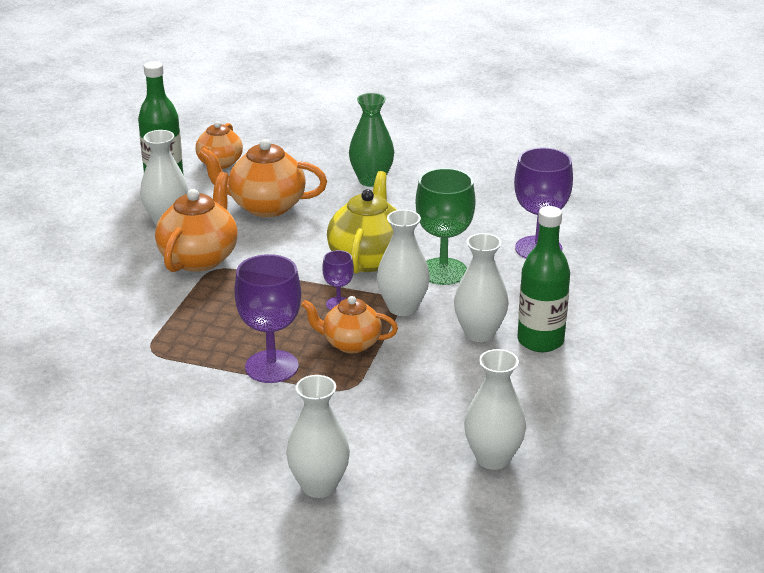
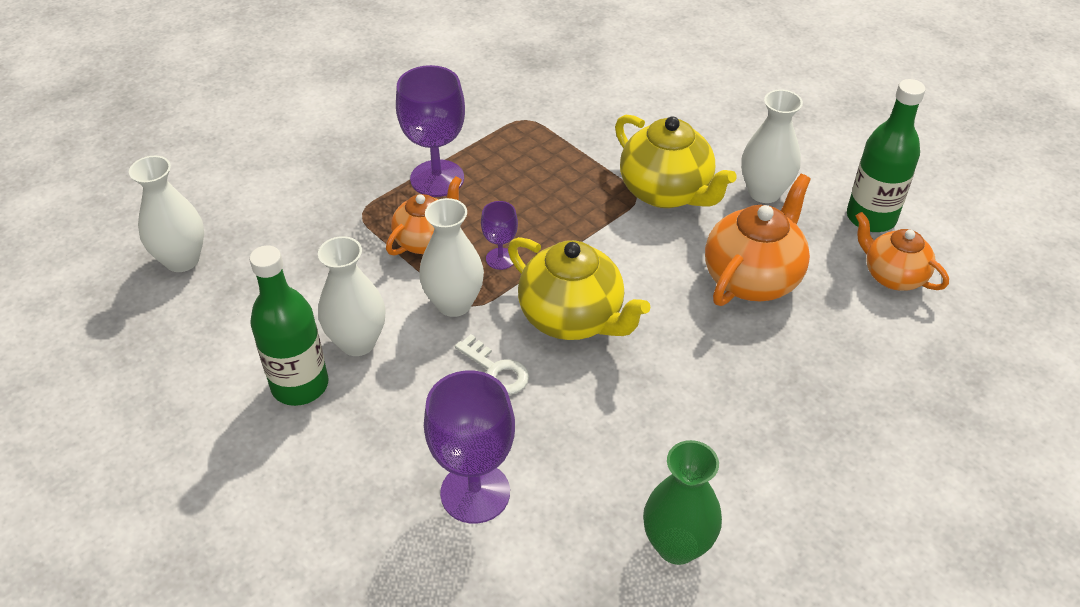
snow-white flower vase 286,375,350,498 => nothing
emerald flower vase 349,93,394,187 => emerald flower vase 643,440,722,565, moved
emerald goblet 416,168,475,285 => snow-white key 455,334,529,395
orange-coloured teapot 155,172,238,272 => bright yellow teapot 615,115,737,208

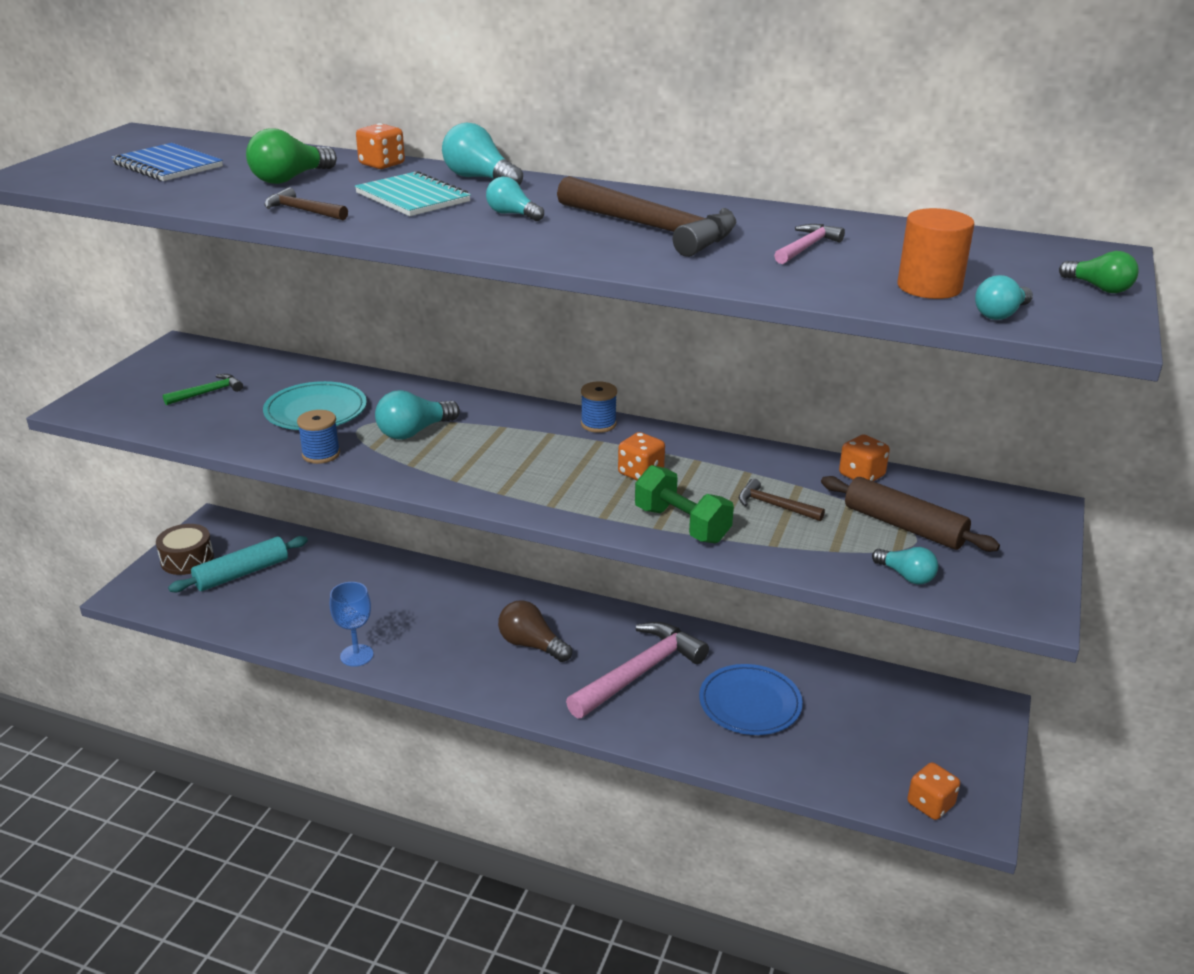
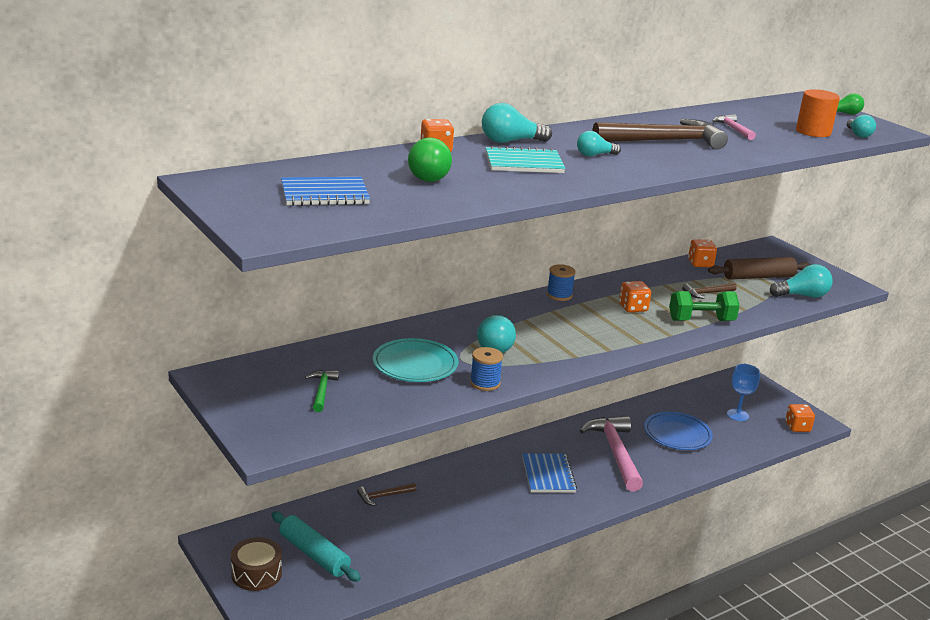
russet carpenter's hammer 264,187,348,220 => russet carpenter's hammer 357,483,417,506, moved
blue goblet 330,582,373,667 => blue goblet 727,364,760,421, moved
russet bulb 498,600,572,662 => blue notepad 522,453,577,493
aqua rolling pin 168,536,308,592 => aqua rolling pin 272,511,361,582, 45 degrees counterclockwise
aqua bulb 872,547,938,585 => aqua bulb 770,264,833,298, x1.58

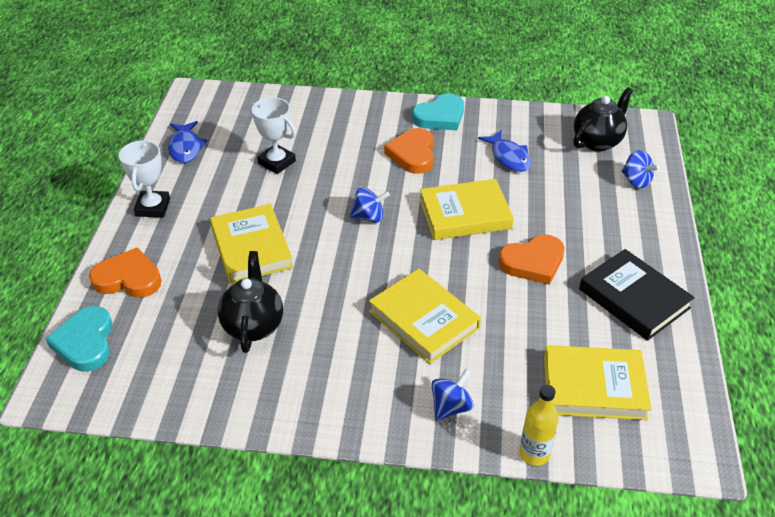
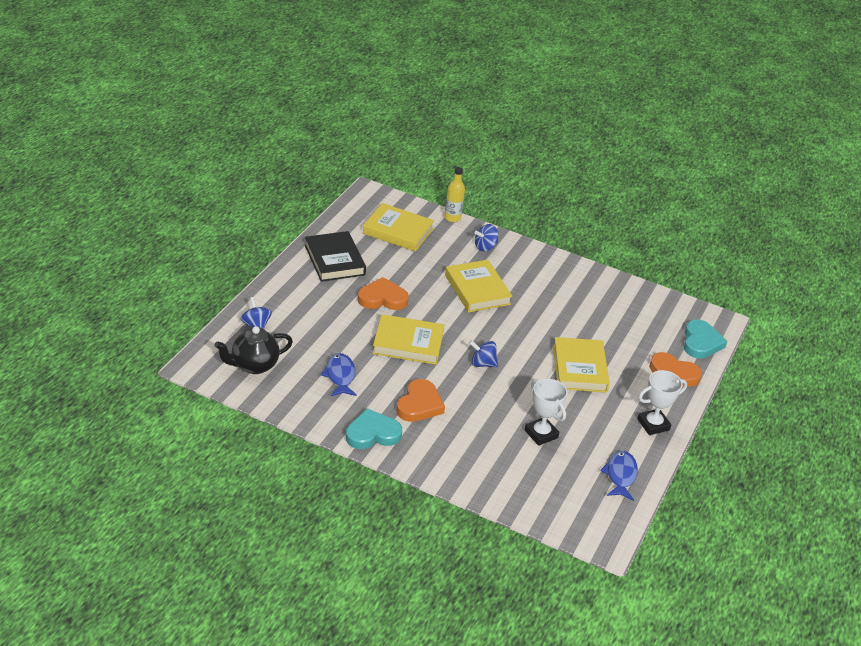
black teapot 218,251,283,353 => nothing
snow-white prize cup 119,140,170,217 => snow-white prize cup 637,370,687,435, 45 degrees clockwise

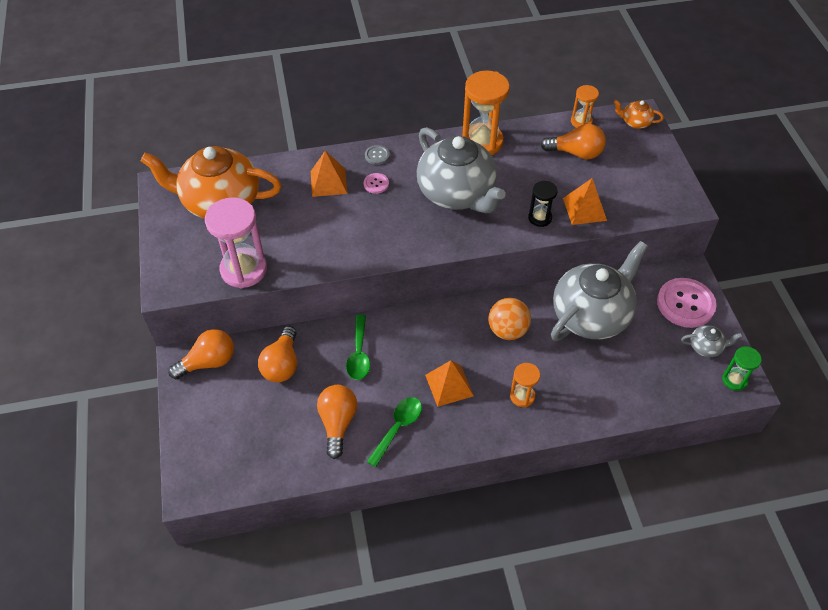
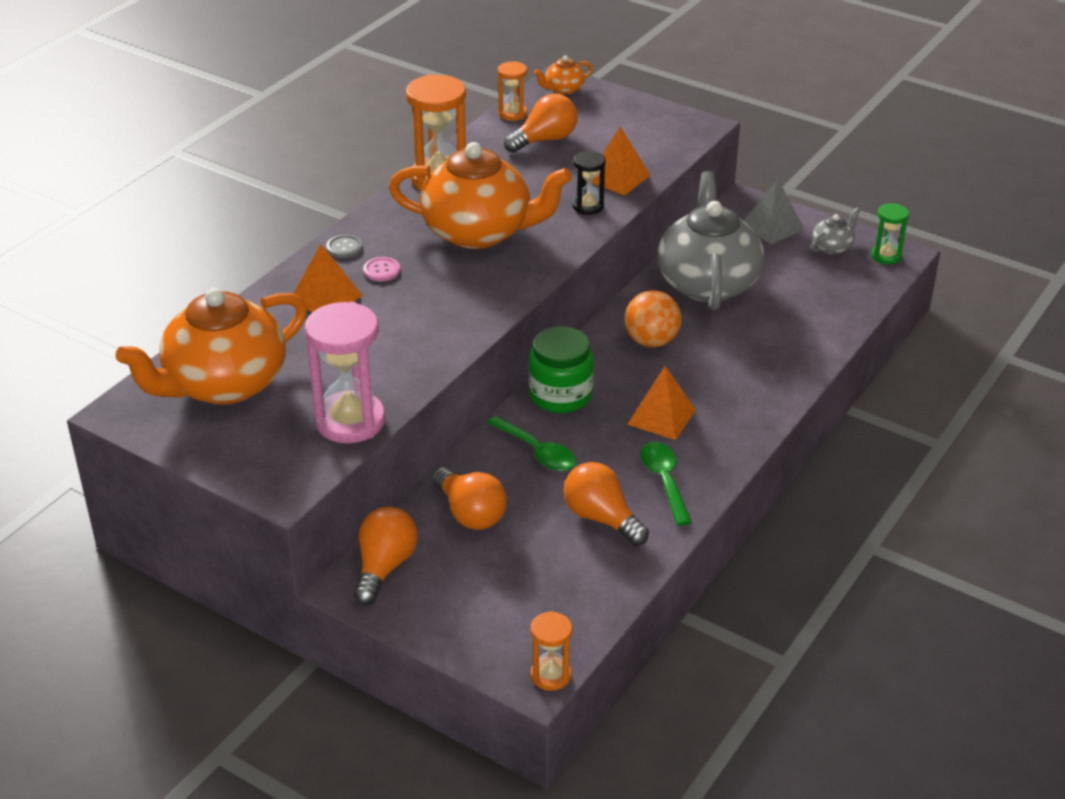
nothing => emerald jam jar 529,326,594,413
orange-coloured sandglass 510,363,540,407 => orange-coloured sandglass 530,611,572,691, moved
pink button 657,278,717,328 => gray pyramid shape 744,179,805,244
gray teapot 417,127,506,213 => orange-coloured teapot 389,142,572,249

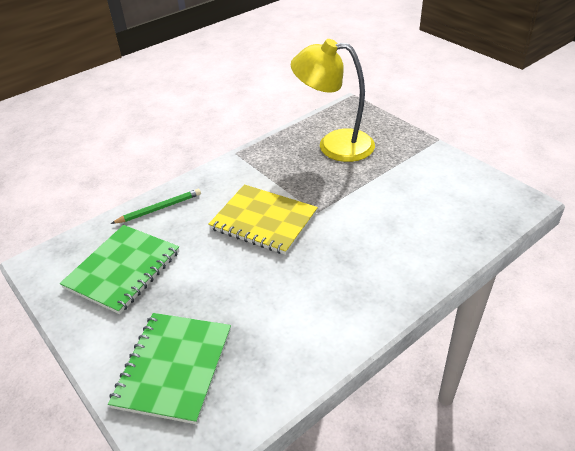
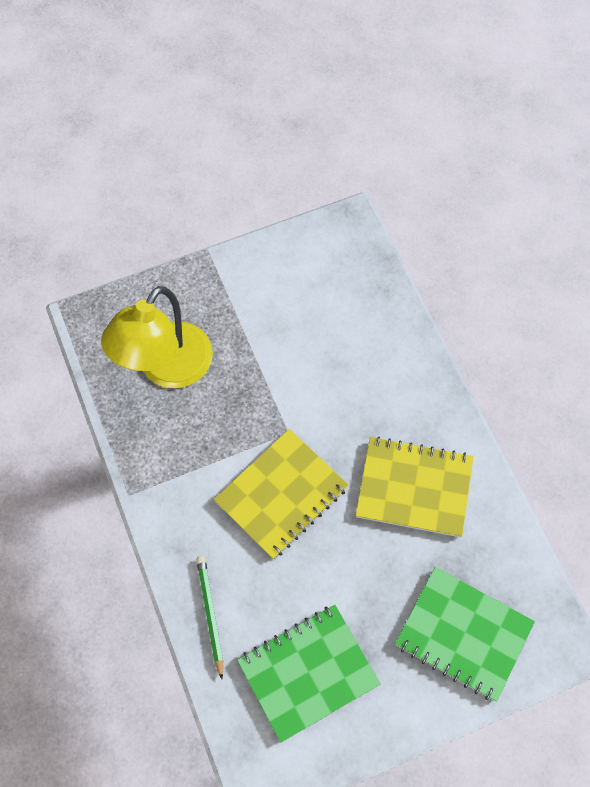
nothing => bright yellow notepad 356,436,473,537
emerald notepad 60,225,179,314 => emerald notepad 237,605,381,743, 75 degrees counterclockwise

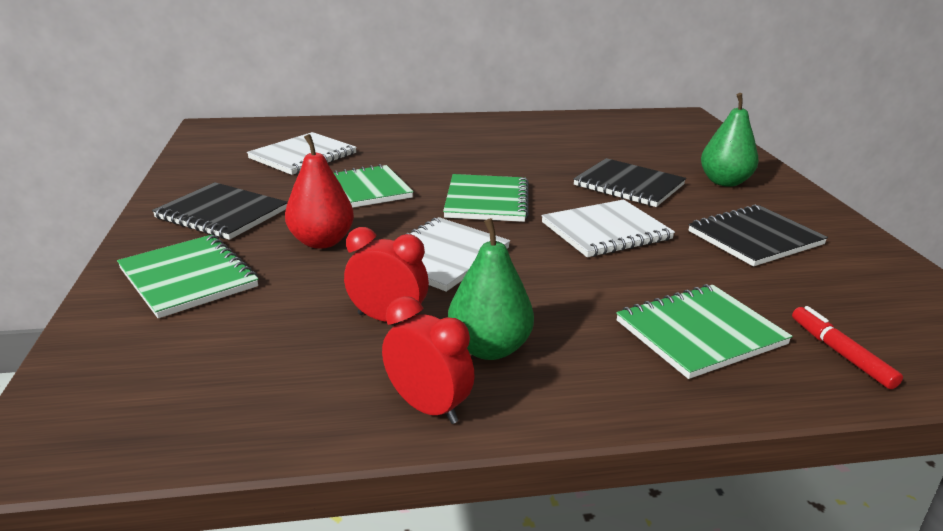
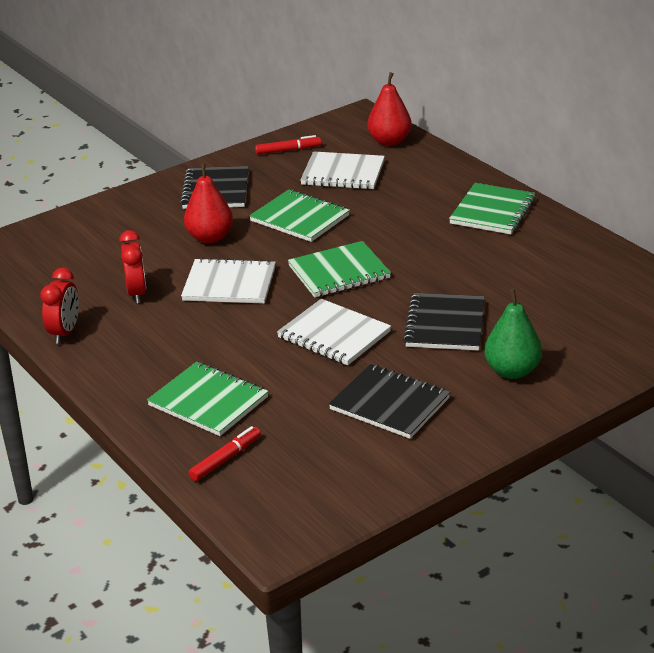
emerald pear 448,218,534,360 => nothing
nothing => red marker pen 255,135,321,155
nothing => red pear 367,72,412,146
emerald notepad 117,235,258,318 => emerald notepad 449,183,535,234, moved

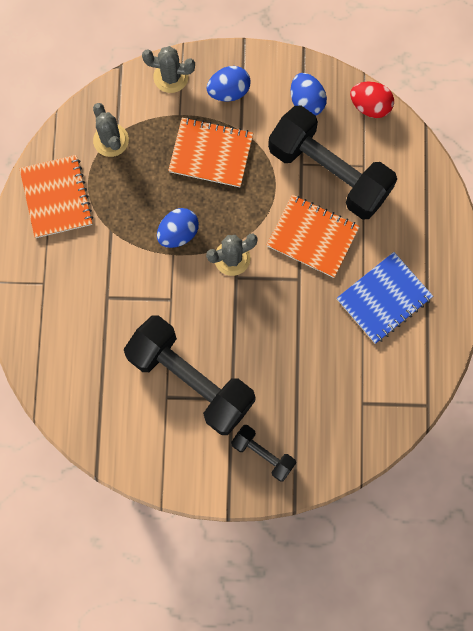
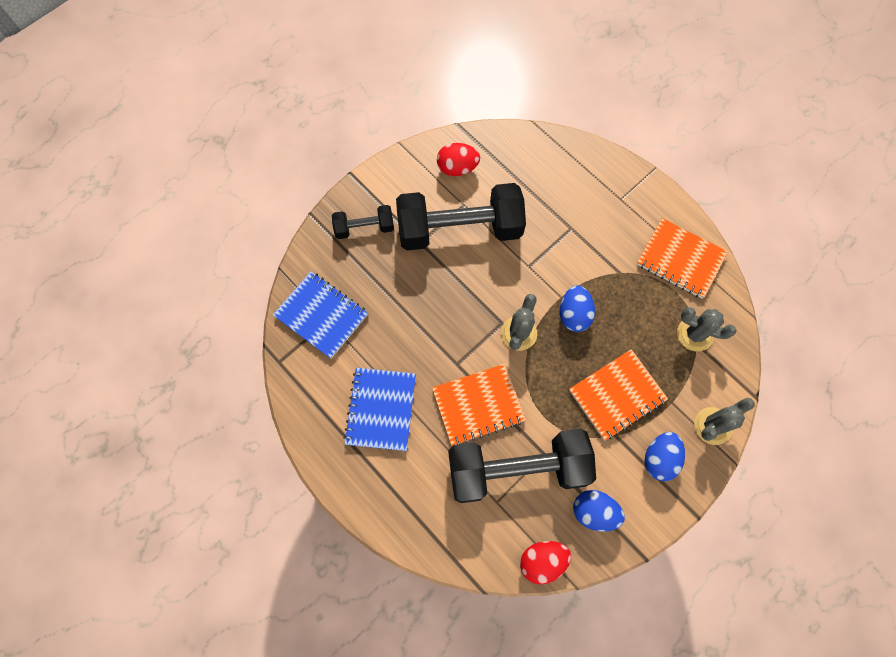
nothing => blue notepad 273,271,368,359
nothing => red toy egg 437,143,480,176

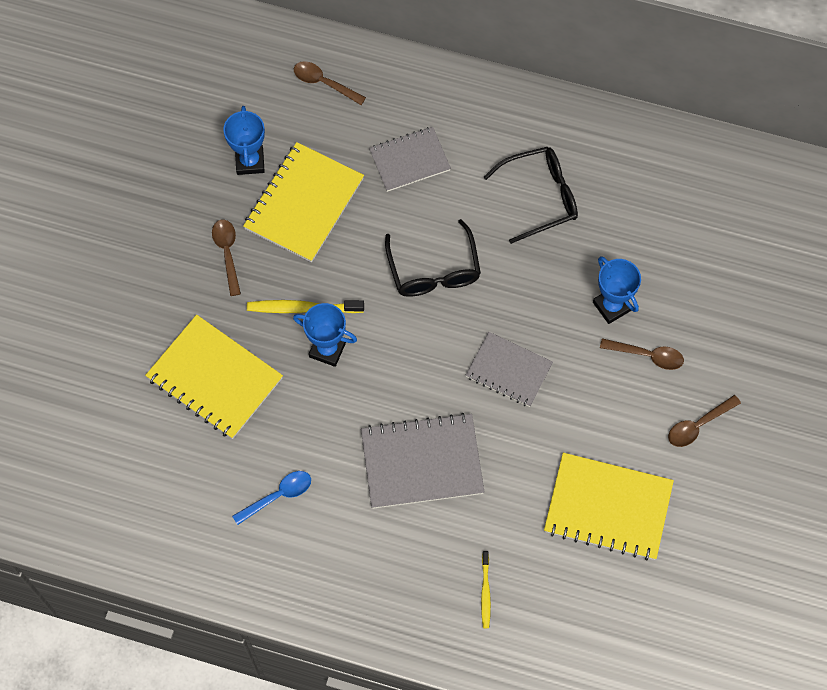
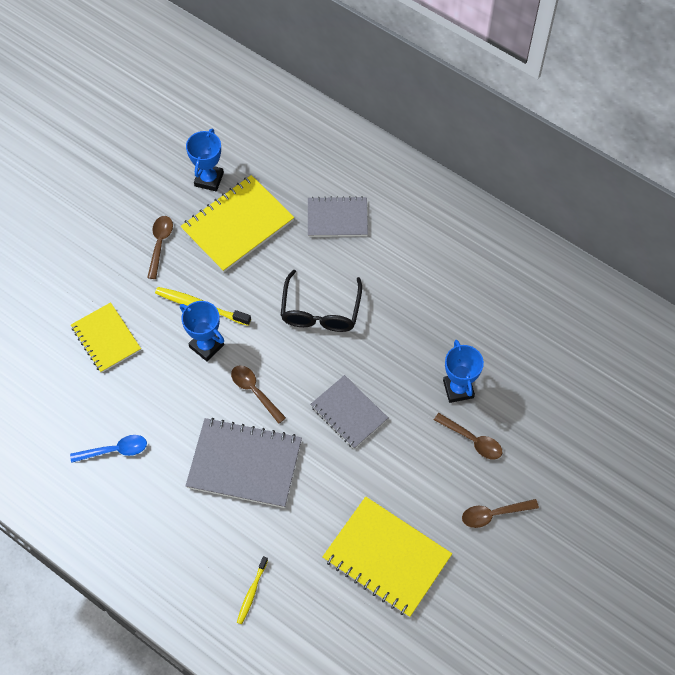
black glasses 484,147,578,244 => nothing
russet tablespoon 294,61,366,105 => russet tablespoon 231,365,286,424, moved
bright yellow notepad 145,315,283,439 => bright yellow notepad 71,302,141,373, x0.65

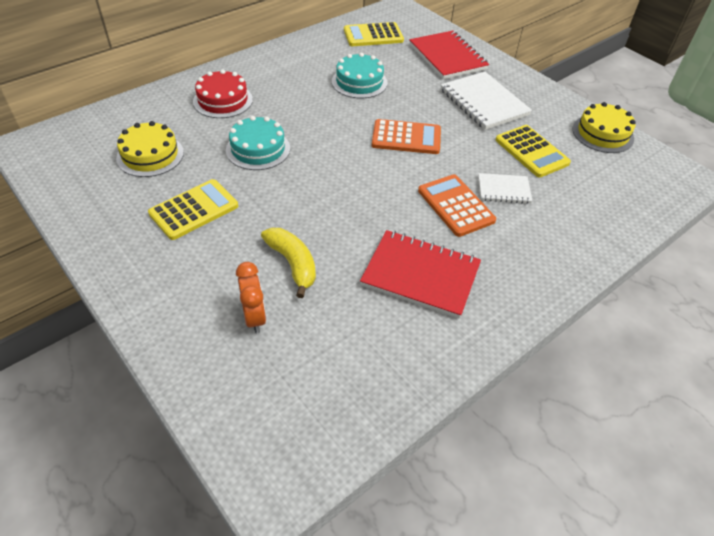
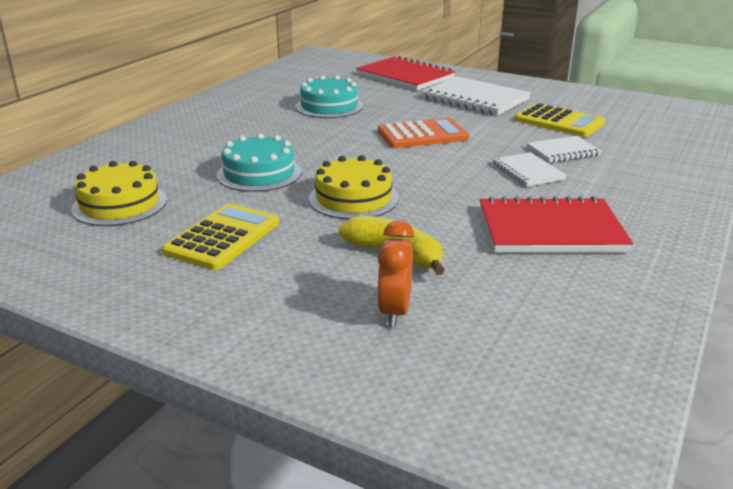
red layer cake 193,69,253,118 => nothing
bright yellow pocket calculator 344,22,404,46 => nothing
bright yellow layer cake 572,102,636,153 => bright yellow layer cake 309,155,399,219, moved
orange-coloured pocket calculator 418,174,496,237 => snow-white notepad 493,152,567,187
orange-coloured clock 236,262,266,333 => orange-coloured clock 377,220,414,327, 135 degrees counterclockwise

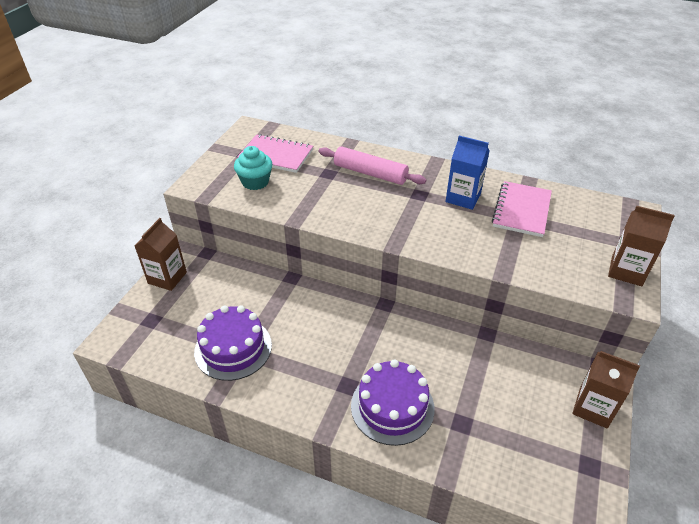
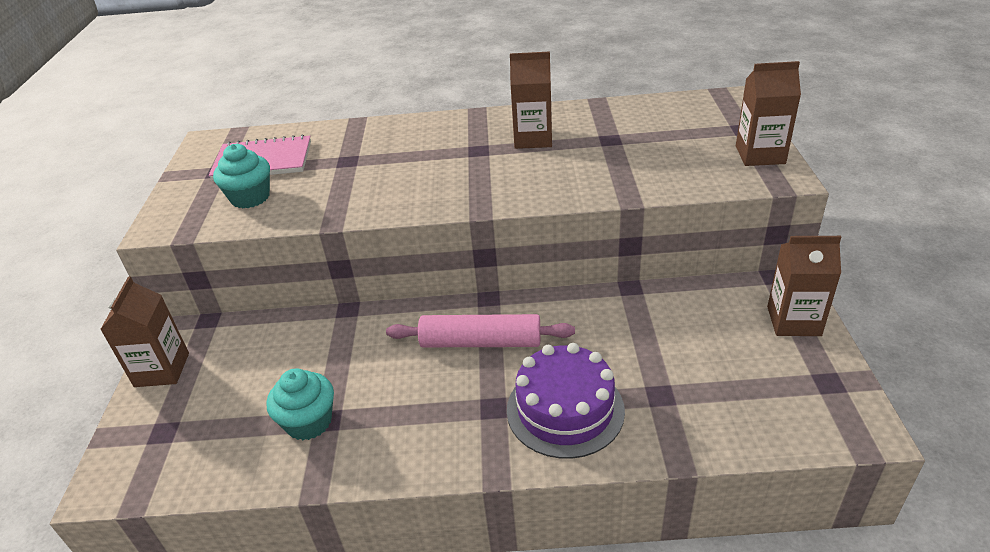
pink notepad 492,181,552,237 => nothing
pink rolling pin 319,146,426,185 => pink rolling pin 386,314,575,347, moved
violet layer cake 194,305,272,381 => aqua muffin 267,368,334,440
blue milk carton 445,136,490,210 => russet milk carton 510,51,552,149

